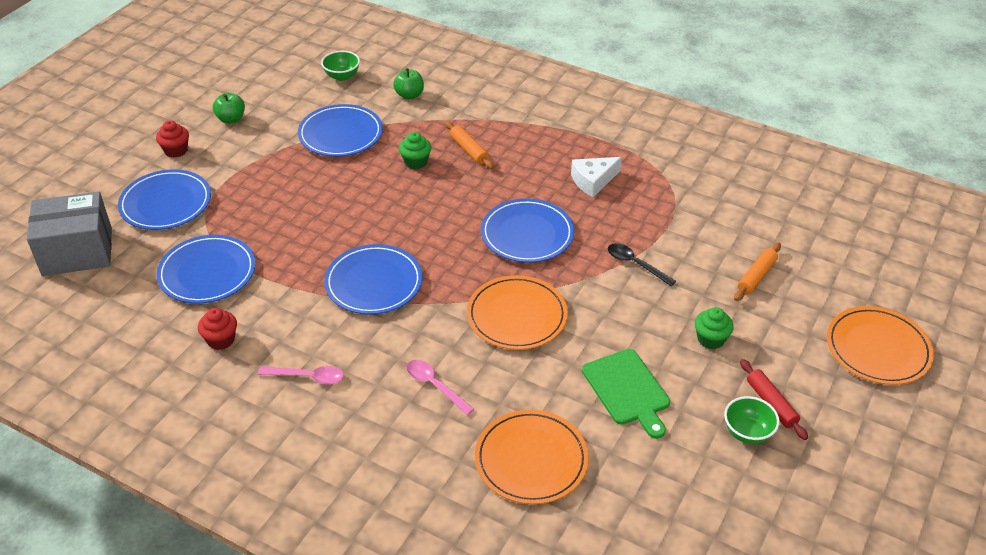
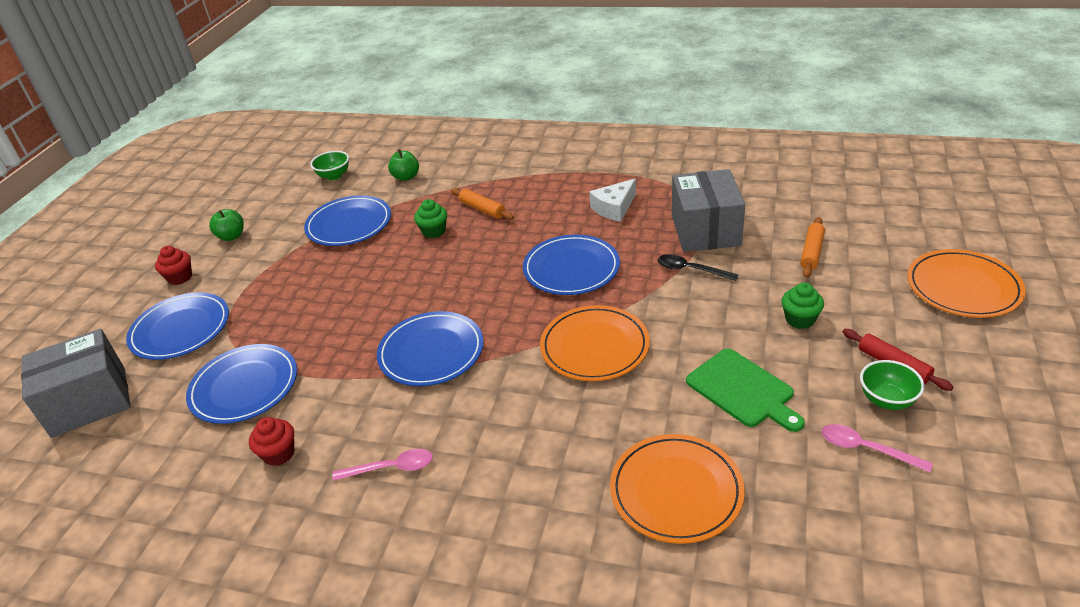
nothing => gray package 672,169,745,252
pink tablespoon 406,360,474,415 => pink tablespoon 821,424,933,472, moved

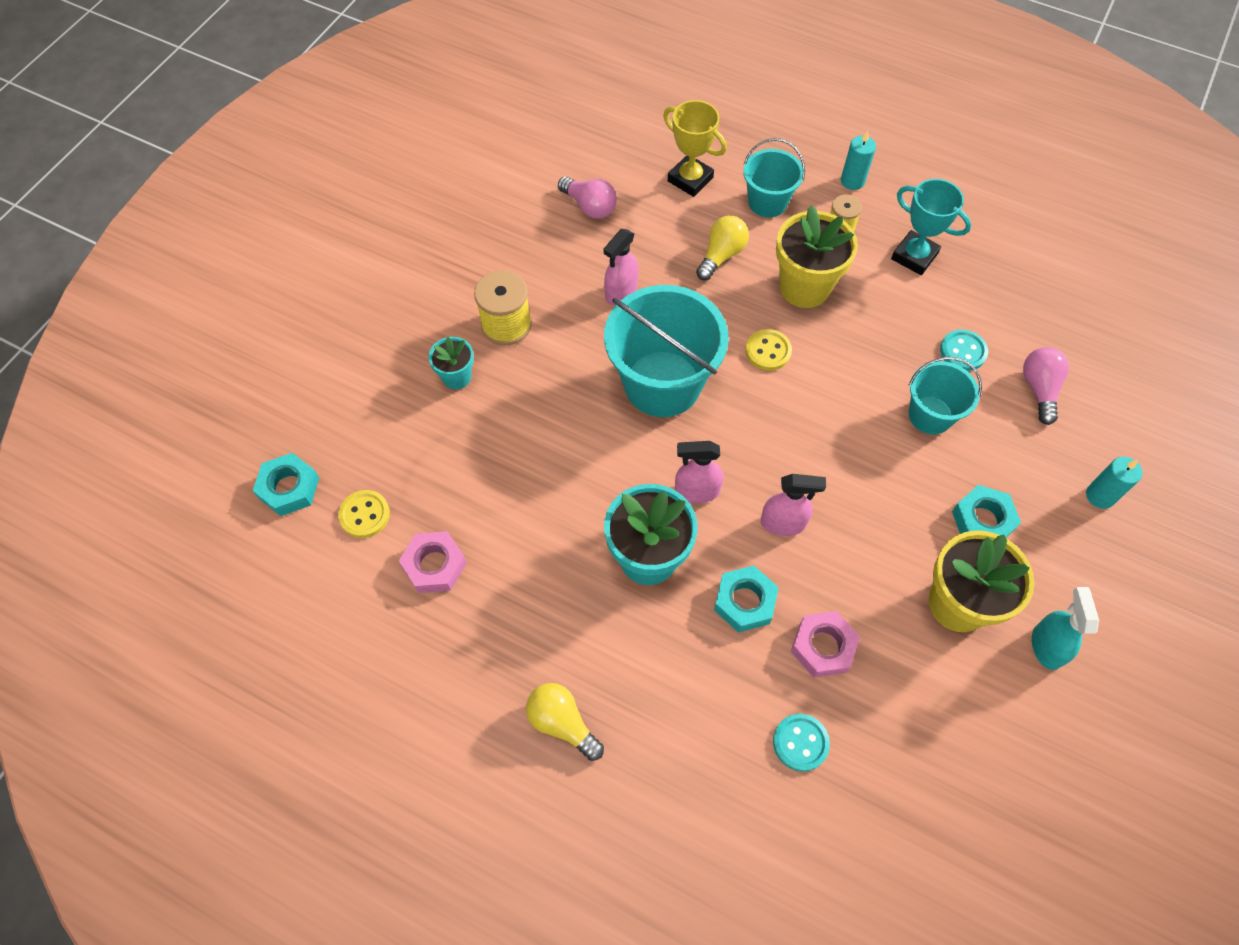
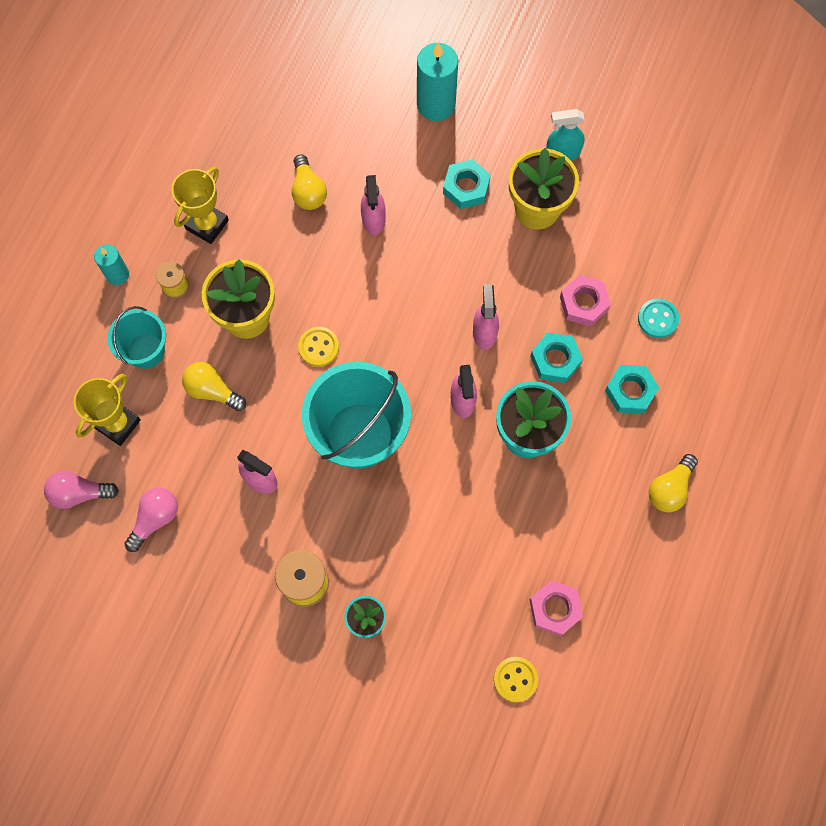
aqua hexagon nut 253,453,319,516 => aqua hexagon nut 605,365,659,413, moved
pink bulb 1023,347,1069,425 => pink bulb 44,471,119,509, moved
aqua sand bucket 909,357,982,435 => pink sprayer 361,175,386,235
aqua button 940,329,988,371 => bright yellow bulb 292,154,327,210
aqua prize cup 891,179,971,275 => bright yellow prize cup 172,167,229,244
aqua candle 1086,457,1142,509 => aqua candle 417,42,458,121, x1.73

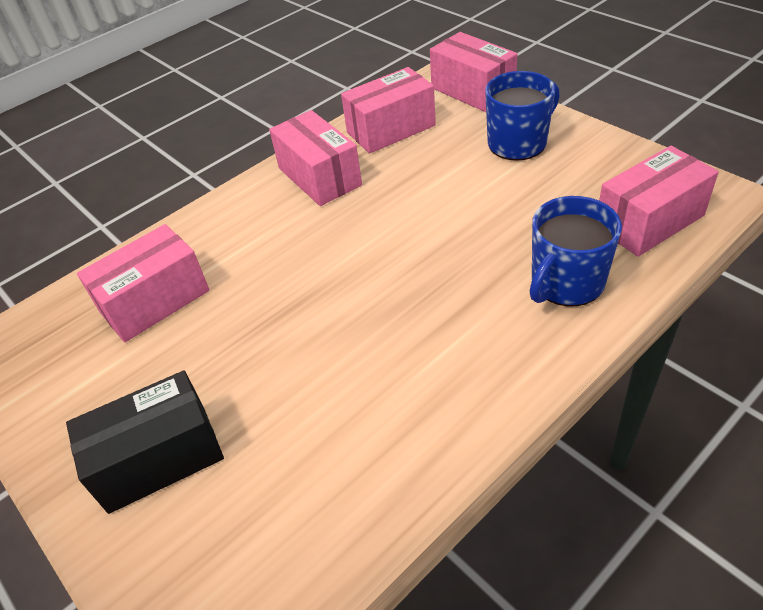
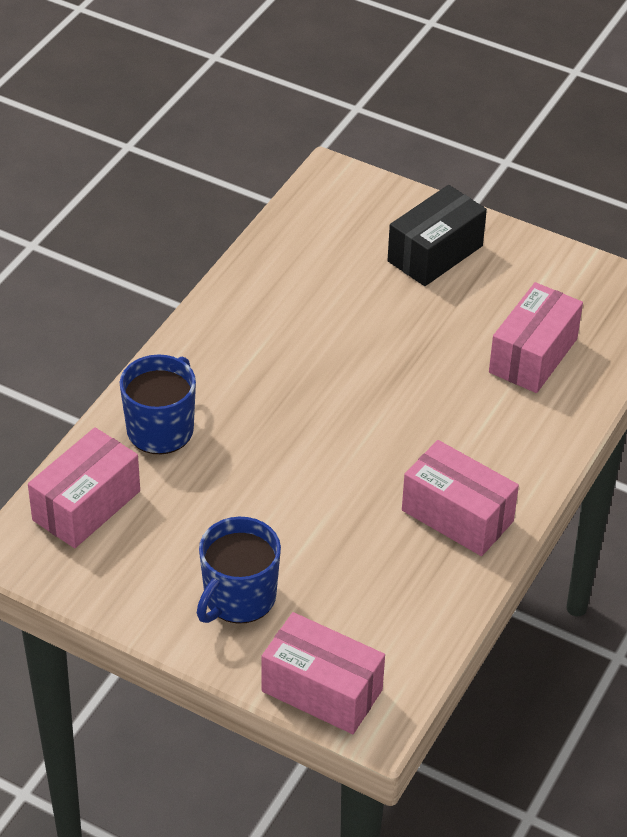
pink package 341,67,436,154 => nothing

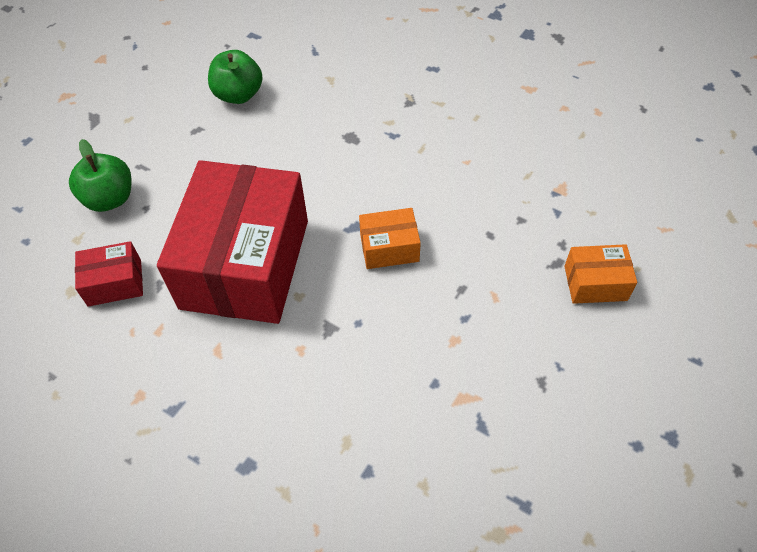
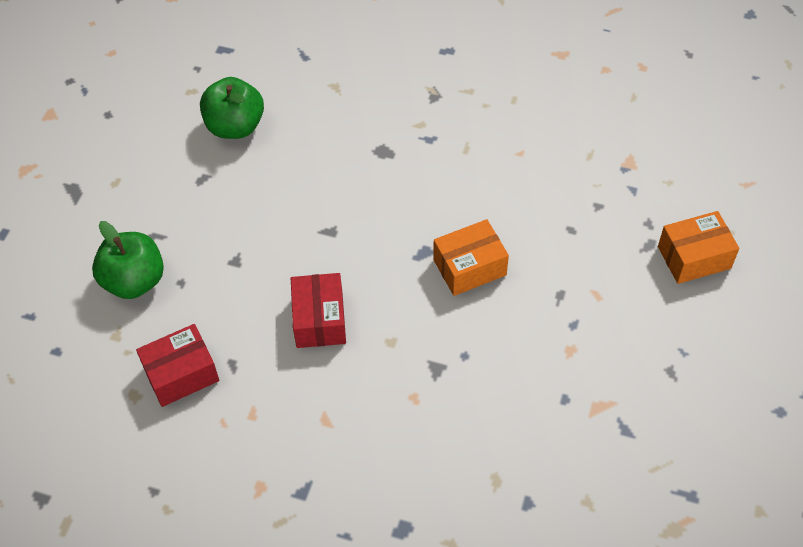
red package 157,160,308,324 => red package 291,273,346,348, x0.43

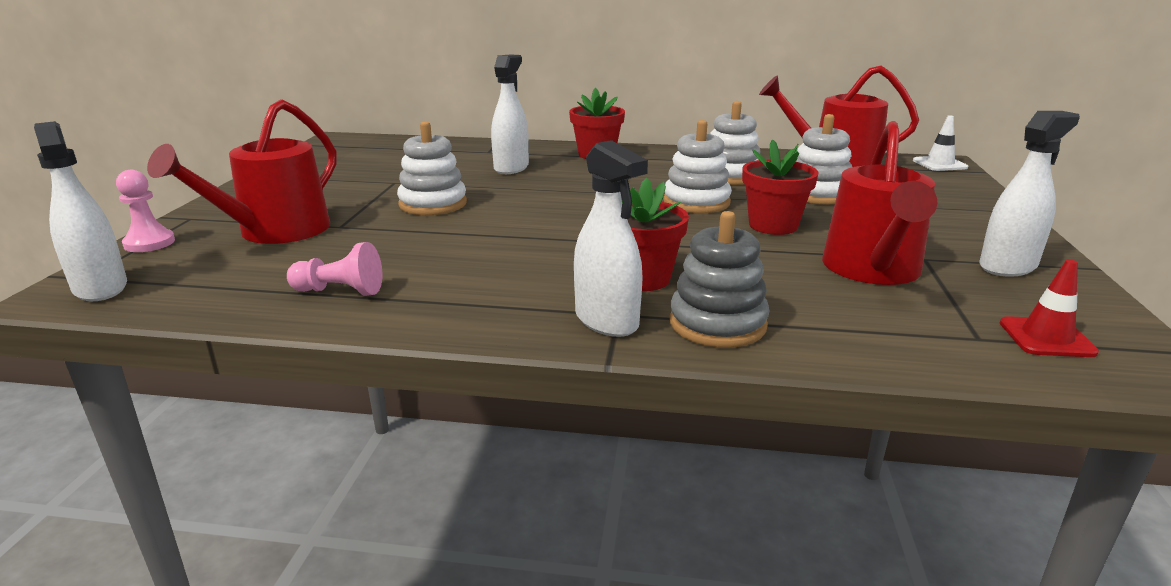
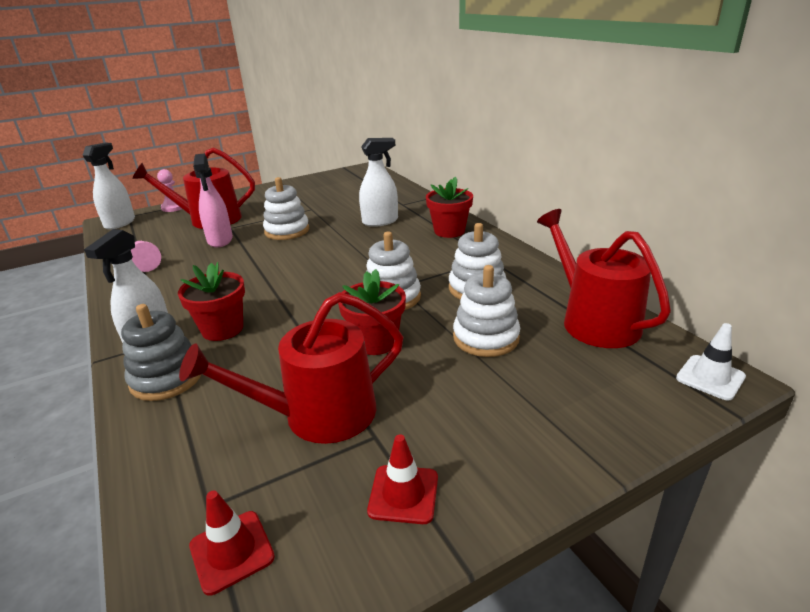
nothing => pink sprayer 193,153,233,247
snow-white sprayer 980,111,1080,277 => red safety cone 367,434,438,524

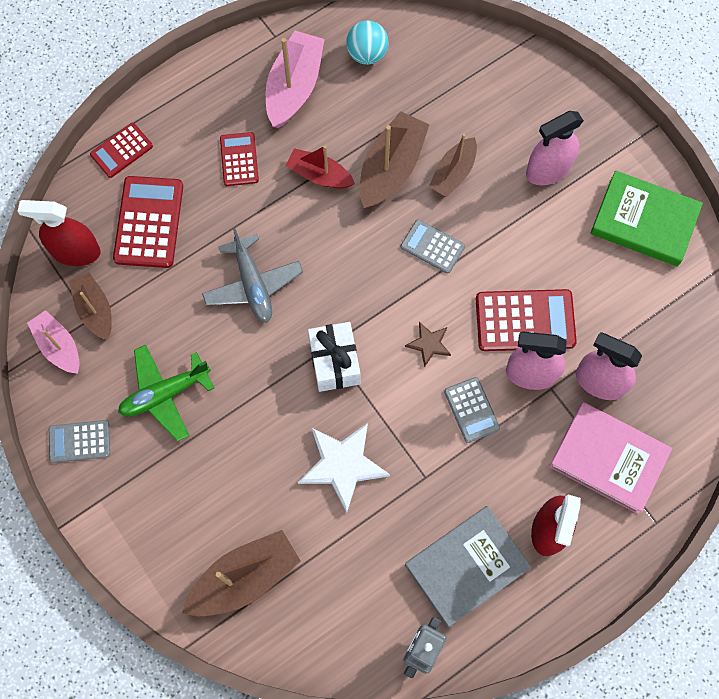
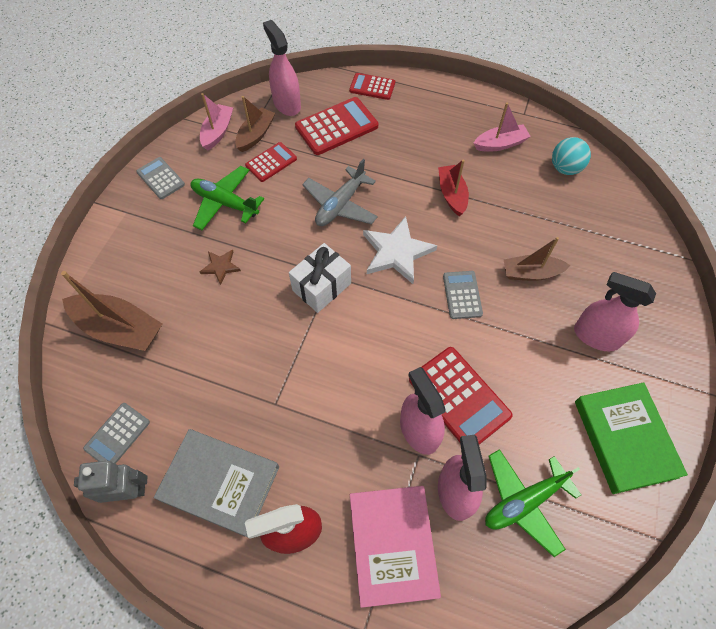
russet sailboat 360,111,429,208 => nothing
nothing => emerald aeroplane 485,449,581,557
red pocket calculator 220,132,259,186 => red pocket calculator 245,142,297,182, moved
snow-white five-pointed star 298,423,390,513 => snow-white five-pointed star 363,216,437,284, moved
russet five-pointed star 405,322,451,367 => russet five-pointed star 200,249,241,285, moved
gray pocket calculator 444,377,500,443 => gray pocket calculator 83,403,150,464, moved
red sprayer 17,200,100,266 => pink sprayer 263,20,301,116
pink sailboat 266,31,325,128 => pink sailboat 474,102,531,151, x0.64

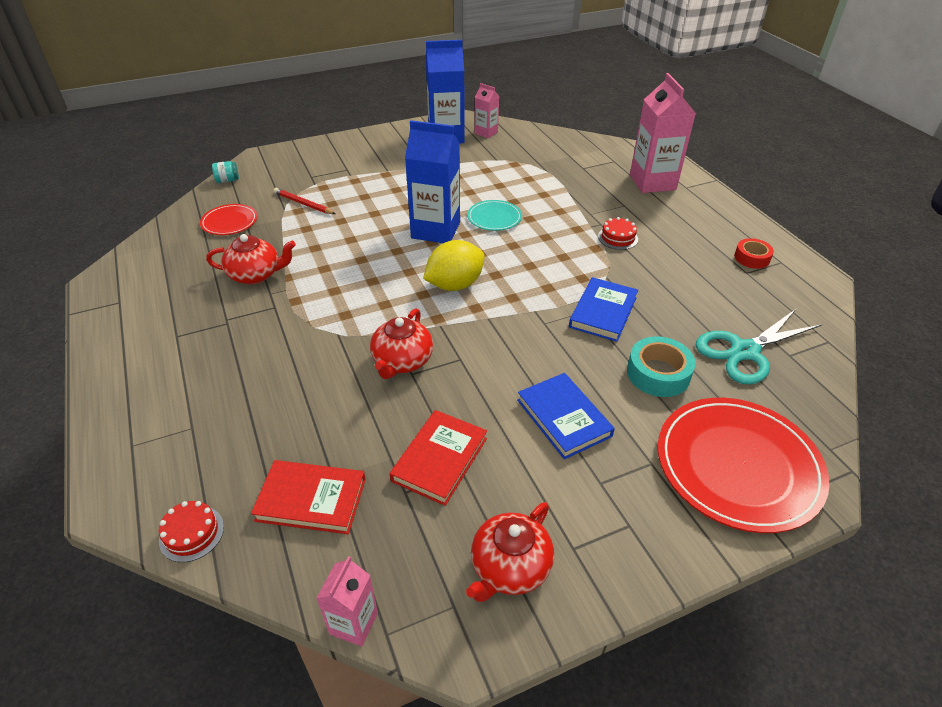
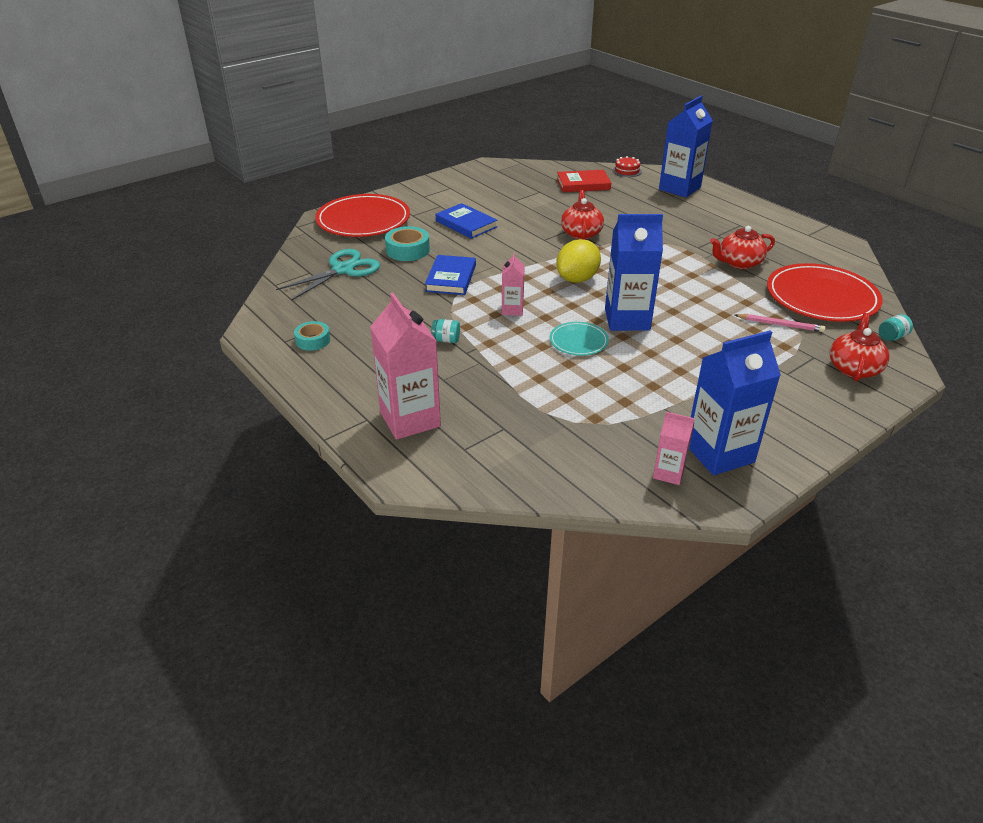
red hardcover 390,410,487,506 => nothing
nothing => blue milk carton 659,96,713,198
pink milk carton 316,556,378,646 => pink milk carton 502,253,525,316, moved
red teapot 466,502,554,602 => red teapot 830,313,889,381, moved
red layer cake 598,217,638,250 => aqua jam jar 431,319,460,343
red pencil 273,188,335,214 => pink pencil 735,314,825,332
red sticky tape 734,238,774,269 => aqua sticky tape 294,321,330,351
red dinner plate 200,204,257,235 => red dinner plate 767,263,883,322, x2.00

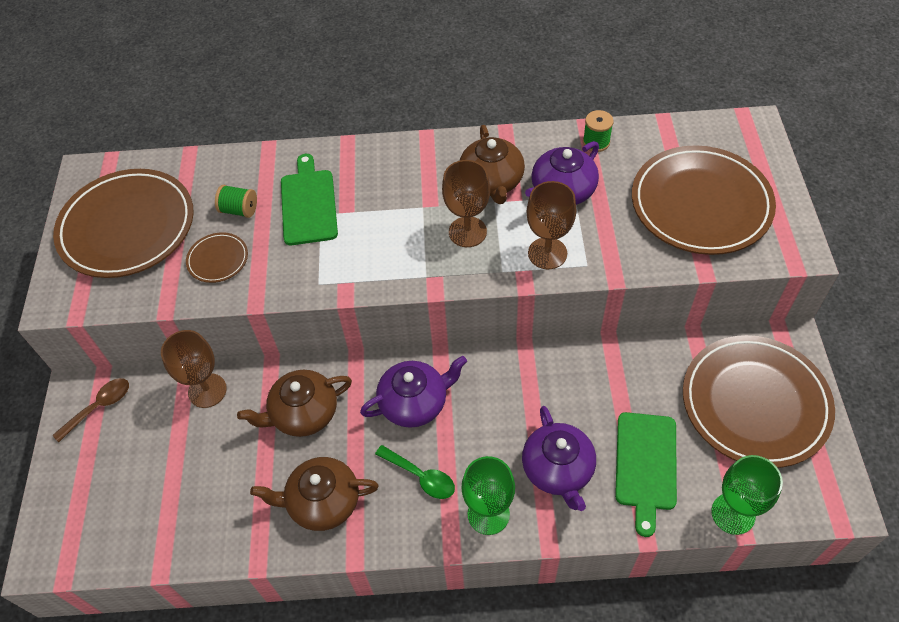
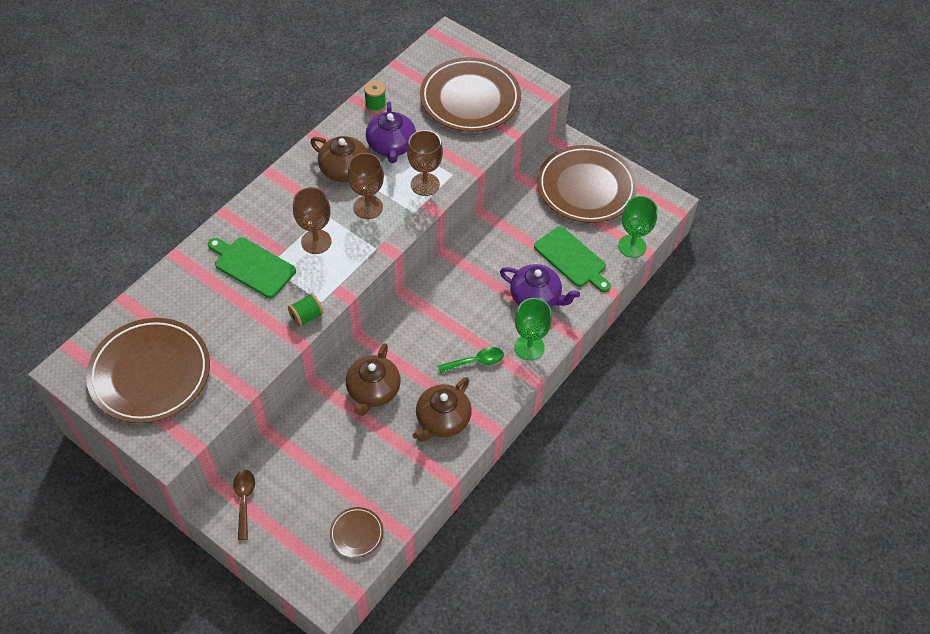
violet teapot 360,356,467,428 => nothing
russet goblet 161,330,227,408 => russet goblet 293,187,331,254, moved
russet dinner plate 186,232,248,283 => russet dinner plate 330,507,384,558, moved
emerald spool 215,185,257,218 => emerald spool 288,293,324,327, moved

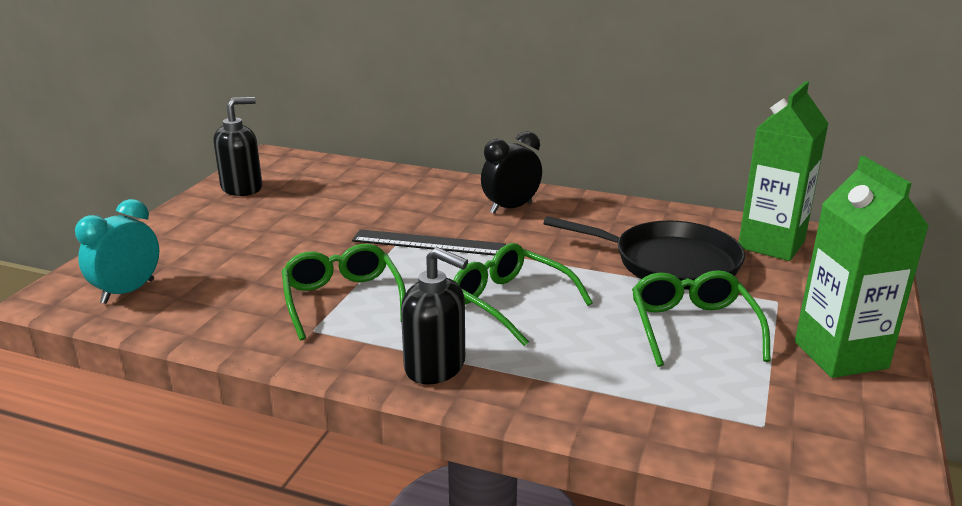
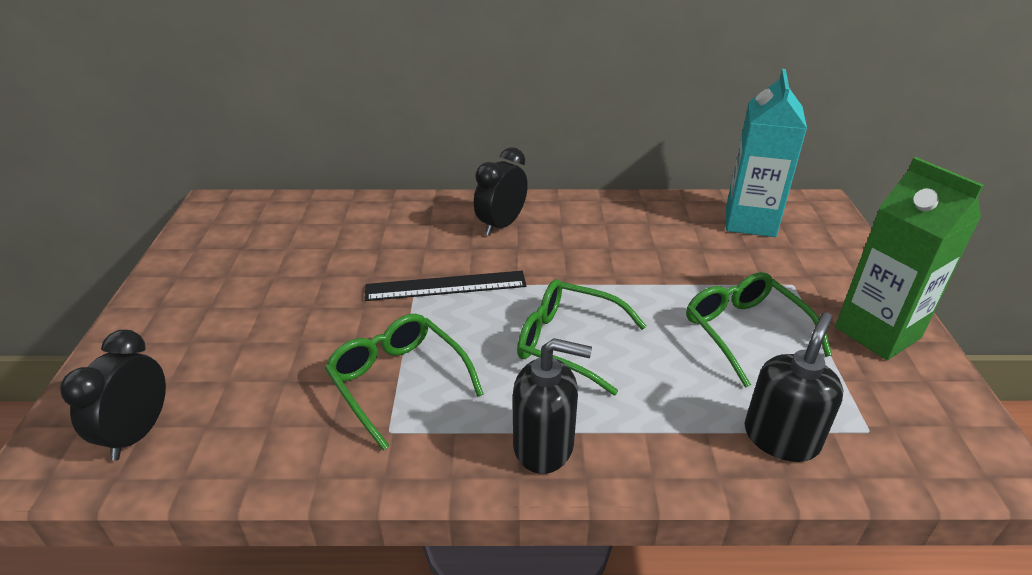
black skillet 543,216,745,290 => nothing
black soap pump 213,97,262,196 => black soap pump 745,312,843,462, moved
aqua clock 75,199,159,304 => black clock 60,330,166,460
emerald milk carton 739,81,829,261 => aqua milk carton 726,69,807,237

